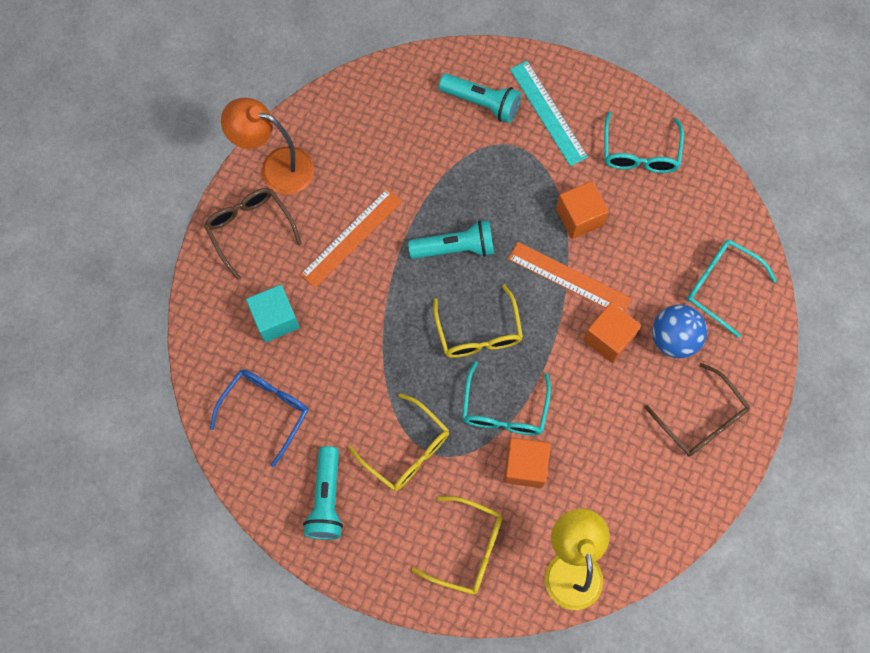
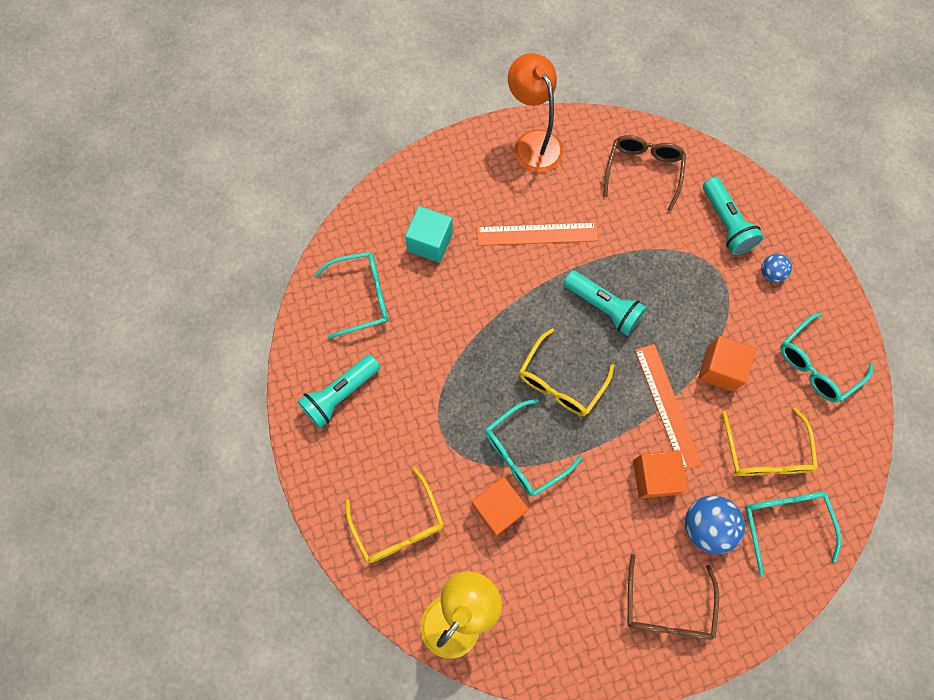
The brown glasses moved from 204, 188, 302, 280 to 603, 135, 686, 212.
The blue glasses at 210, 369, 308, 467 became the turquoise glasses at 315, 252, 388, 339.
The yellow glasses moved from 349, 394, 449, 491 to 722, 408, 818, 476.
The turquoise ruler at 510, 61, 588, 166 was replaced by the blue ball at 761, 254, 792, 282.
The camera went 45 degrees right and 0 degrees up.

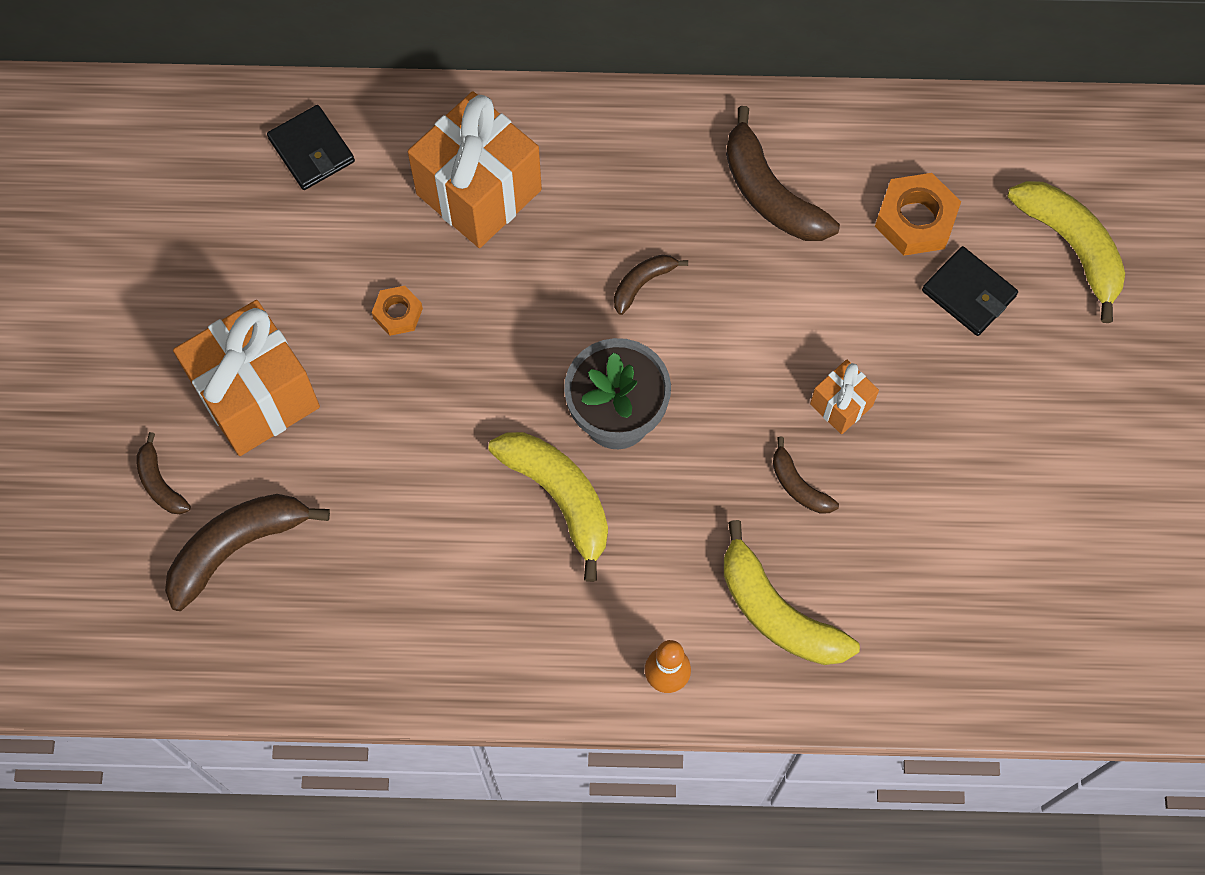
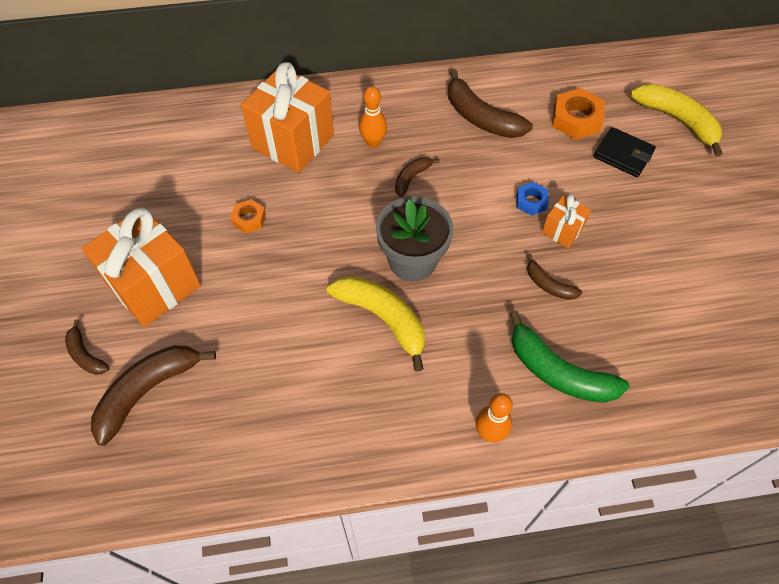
The black wallet at 267, 105, 355, 190 disappeared.
The yellow banana at 724, 520, 860, 665 became the green banana at 509, 311, 630, 403.
The orange bowling pin at 359, 86, 387, 148 appeared.
The blue nut at 516, 182, 549, 216 appeared.
The camera went 10 degrees left and 10 degrees down.

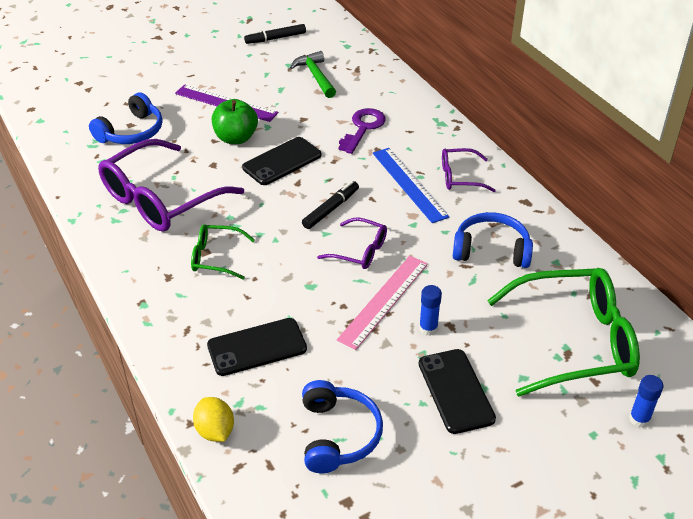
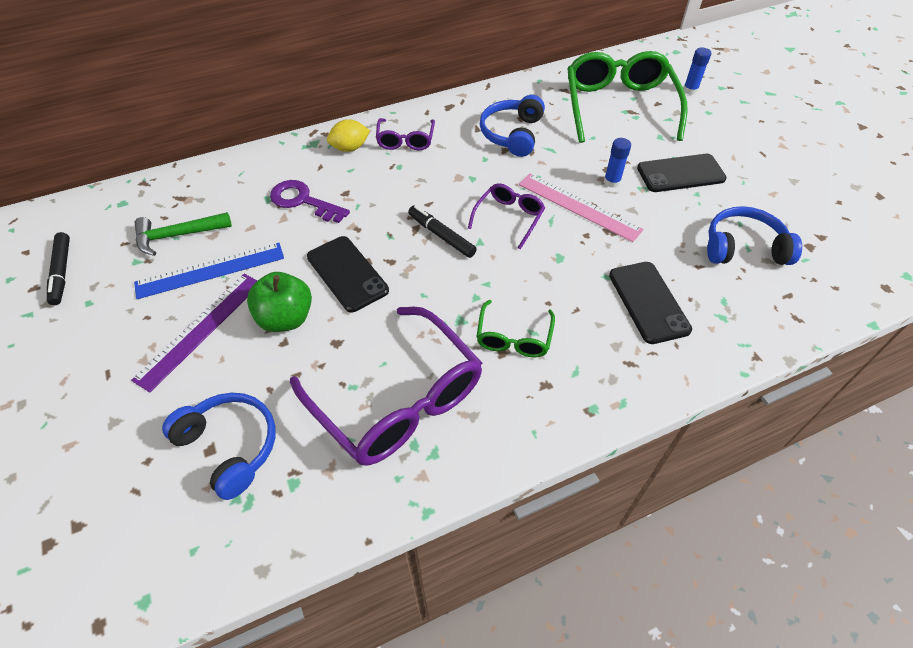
The yellow lemon moved from 193, 397, 234, 442 to 327, 119, 370, 152.
The blue ruler moved from 373, 148, 449, 223 to 134, 243, 284, 299.
The camera went 85 degrees left and 10 degrees up.

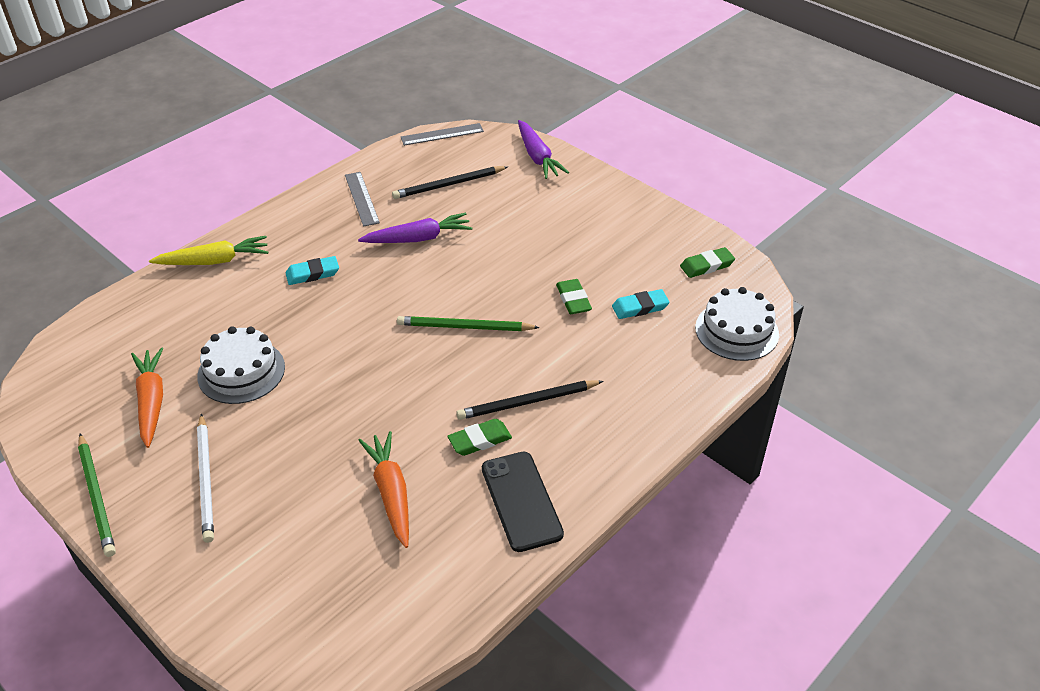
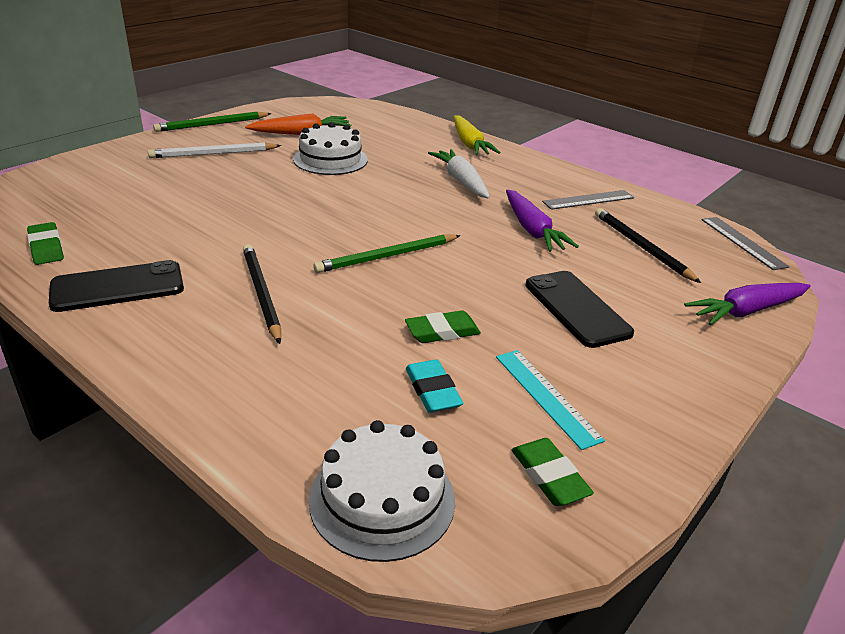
The turquoise eraser at 286, 256, 339, 285 was replaced by the white carrot at 428, 149, 490, 199.
The orange carrot at 358, 431, 409, 548 disappeared.
The green pencil at 397, 316, 540, 331 turned 120 degrees counterclockwise.
The green eraser moved from 448, 419, 512, 456 to 27, 222, 64, 265.
The turquoise ruler at 496, 350, 605, 450 appeared.
The black phone at 525, 271, 634, 348 appeared.
The camera went 85 degrees right and 10 degrees down.

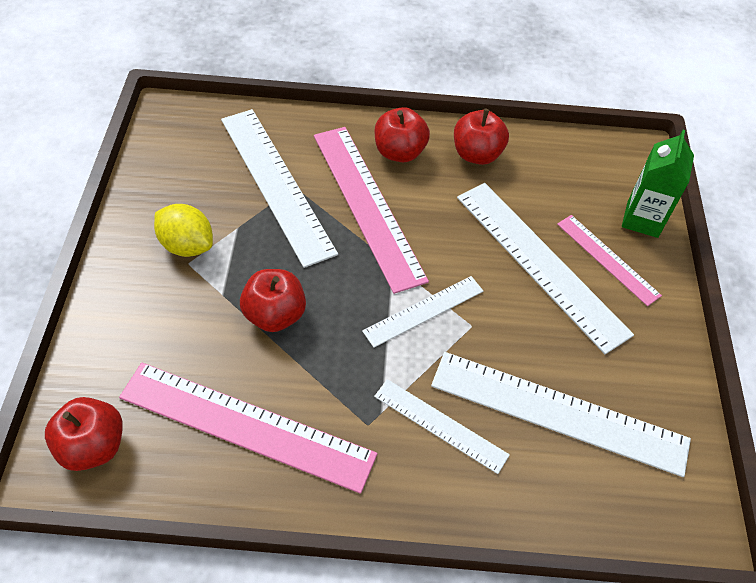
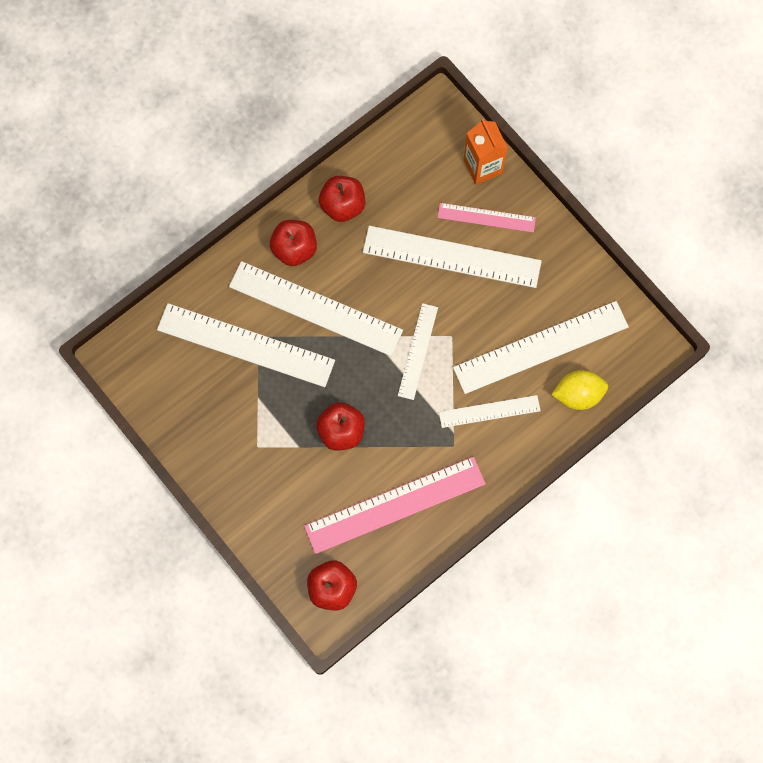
The yellow lemon moved from 154, 204, 213, 257 to 551, 370, 608, 410.
The pink ruler at 314, 127, 429, 294 became the white ruler at 229, 261, 403, 356.
The green carton at 622, 130, 694, 238 became the orange carton at 464, 119, 508, 185.
The camera went 40 degrees left and 20 degrees up.

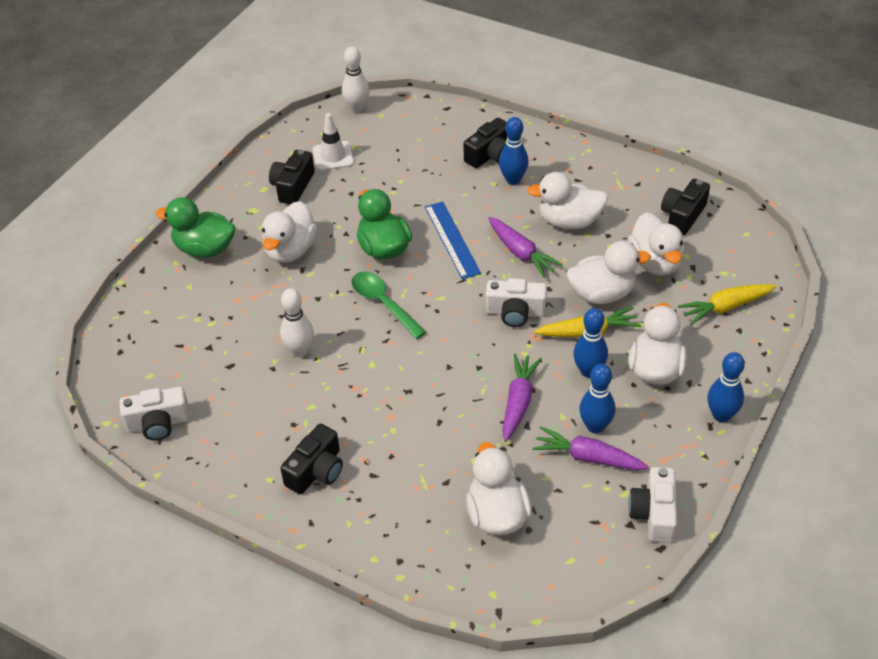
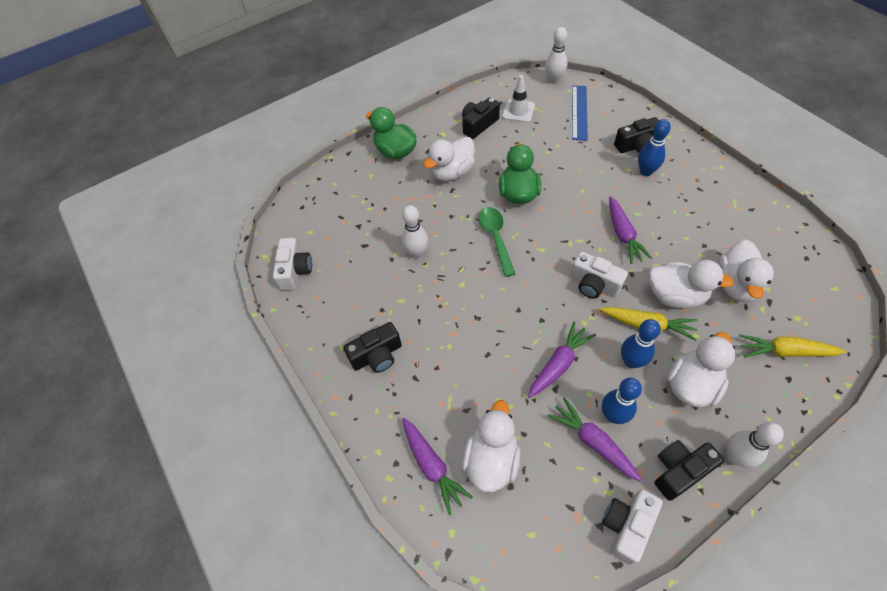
The white camera at 119, 387, 190, 441 turned 105 degrees counterclockwise.
The blue ruler moved from 425, 202, 481, 279 to 572, 86, 588, 141.
The white duck at 527, 172, 608, 229 disappeared.
The black camera moved from 661, 179, 710, 235 to 655, 440, 724, 501.
The blue bowling pin at 707, 352, 745, 422 became the white bowling pin at 726, 422, 784, 468.
The purple carrot at 402, 418, 473, 515 appeared.
The camera went 30 degrees right and 10 degrees up.

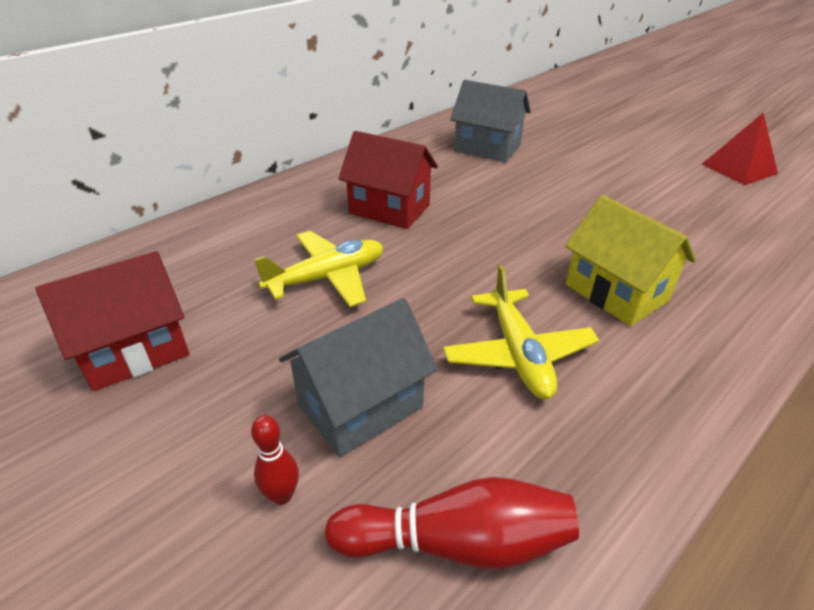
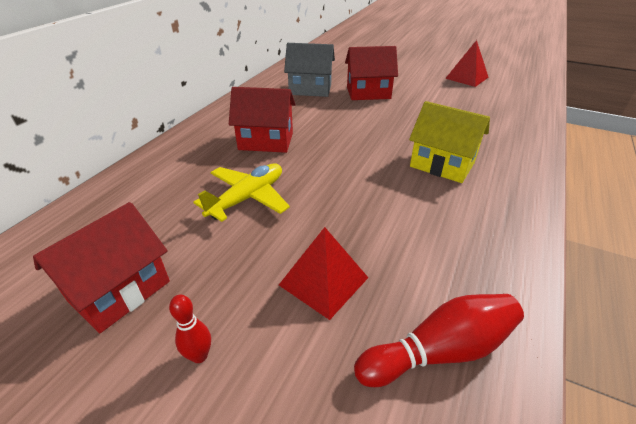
The red bowling pin moved from 251, 415, 299, 505 to 169, 295, 211, 363.
The grey house at 279, 298, 438, 457 was replaced by the red pyramid at 279, 227, 368, 320.
The yellow plane at 443, 265, 599, 399 disappeared.
The red house at 345, 46, 398, 100 appeared.
The camera went 20 degrees left and 0 degrees up.

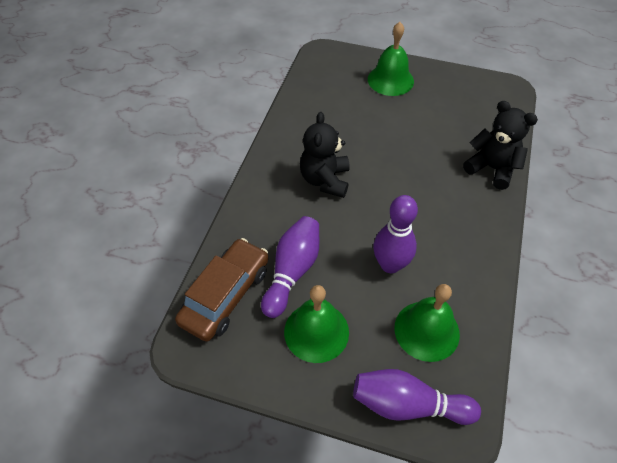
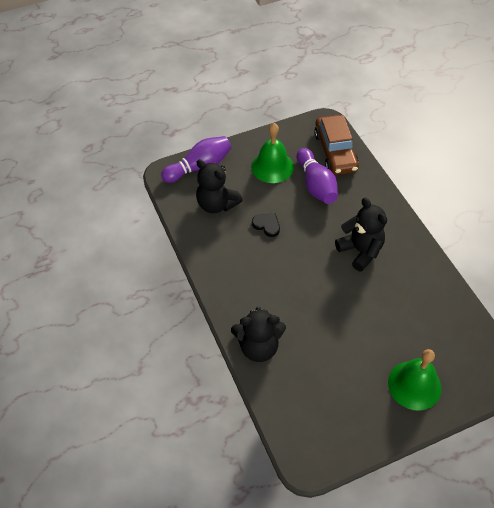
The purple bowling pin at 373, 195, 418, 273 was replaced by the black heart at 252, 213, 280, 237.
The green bell at 394, 284, 460, 362 was replaced by the black teddy bear at 196, 159, 243, 213.
The camera went 140 degrees right and 0 degrees up.

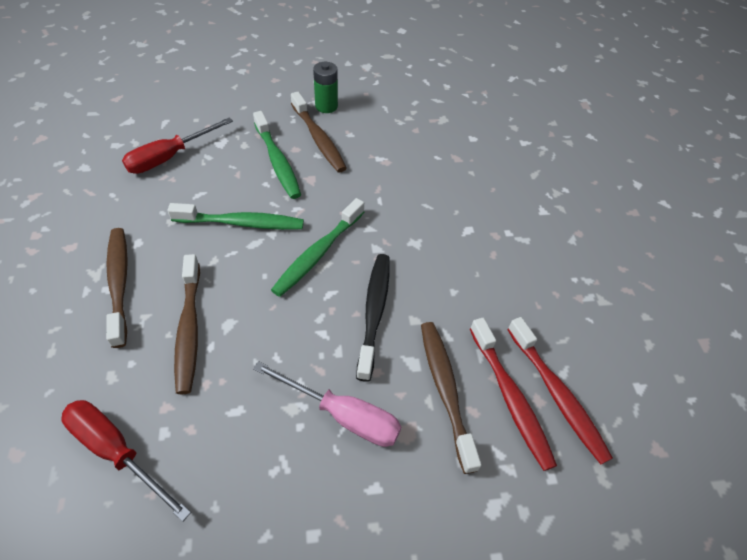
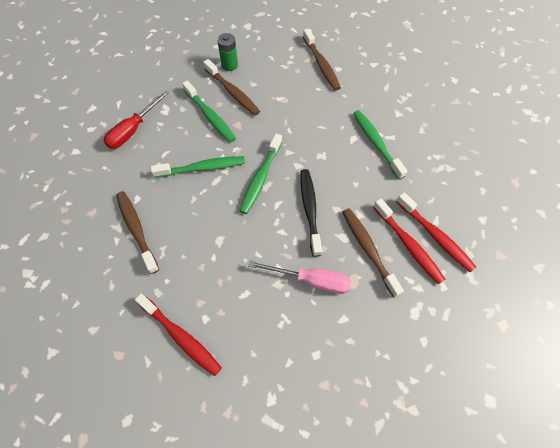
The red screwdriver at 61, 400, 191, 522 was replaced by the red toothbrush at 135, 294, 222, 376.
The brown toothbrush moved from 174, 254, 200, 394 to 303, 29, 341, 90.
The green toothbrush at 353, 110, 408, 180 appeared.
The camera went 10 degrees left and 10 degrees up.

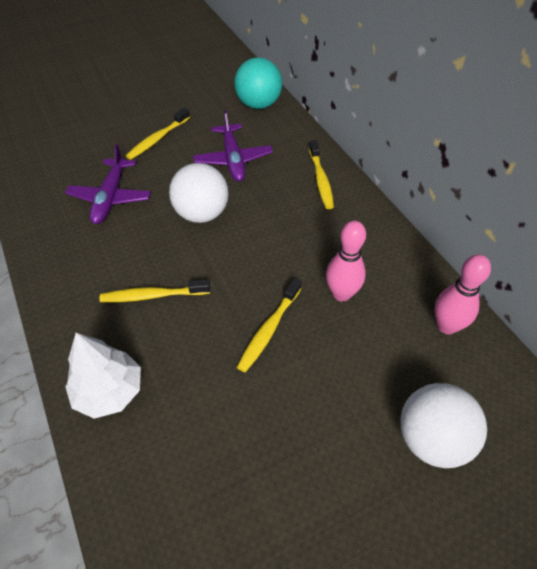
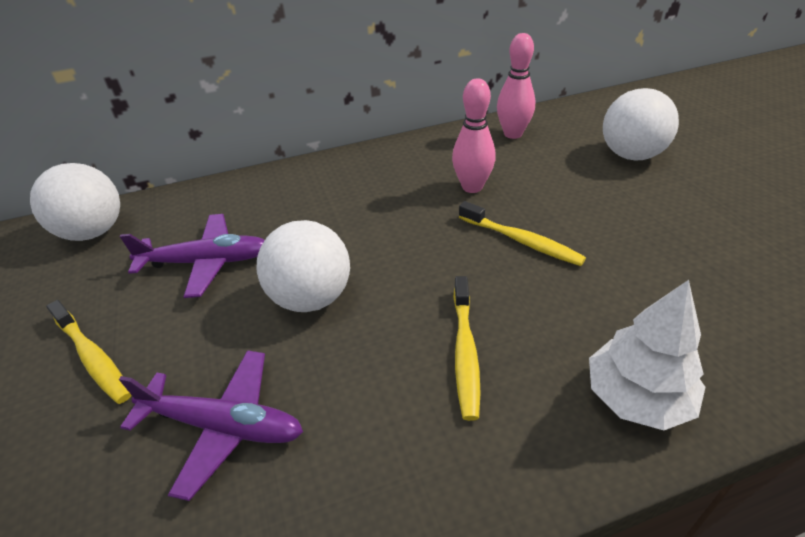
The turquoise ball at 234, 57, 282, 109 became the white ball at 30, 163, 120, 241.
The yellow toothbrush at 309, 140, 334, 209 disappeared.
The camera went 80 degrees left and 10 degrees down.

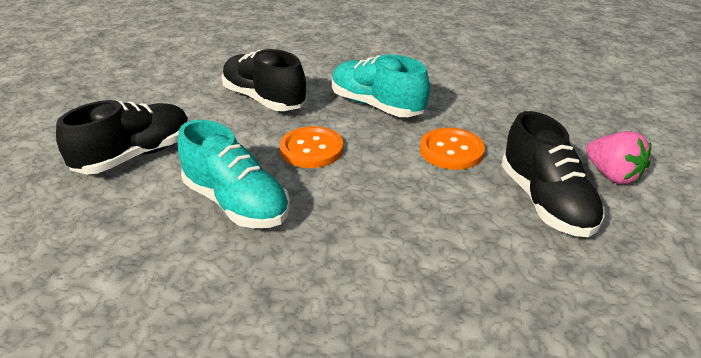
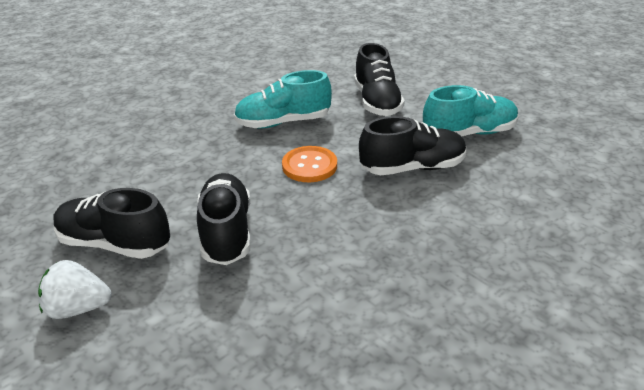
The turquoise shoe moved from 332, 54, 430, 117 to 423, 85, 519, 137.
The orange button at 420, 128, 485, 170 was replaced by the black shoe at 197, 173, 250, 265.
The pink strawberry at 586, 131, 651, 184 became the white strawberry at 38, 260, 112, 319.
The camera went 125 degrees right and 0 degrees up.

